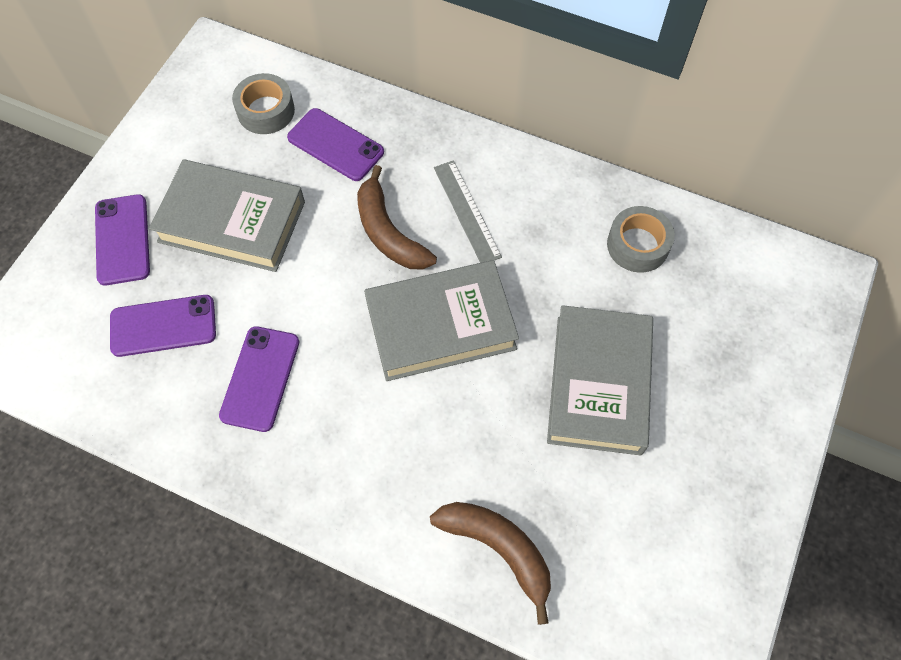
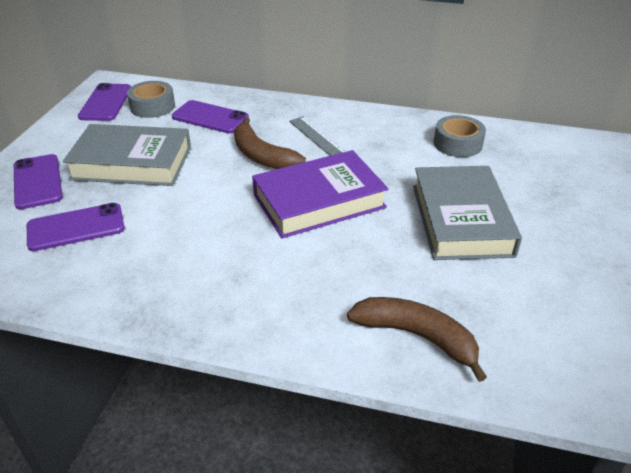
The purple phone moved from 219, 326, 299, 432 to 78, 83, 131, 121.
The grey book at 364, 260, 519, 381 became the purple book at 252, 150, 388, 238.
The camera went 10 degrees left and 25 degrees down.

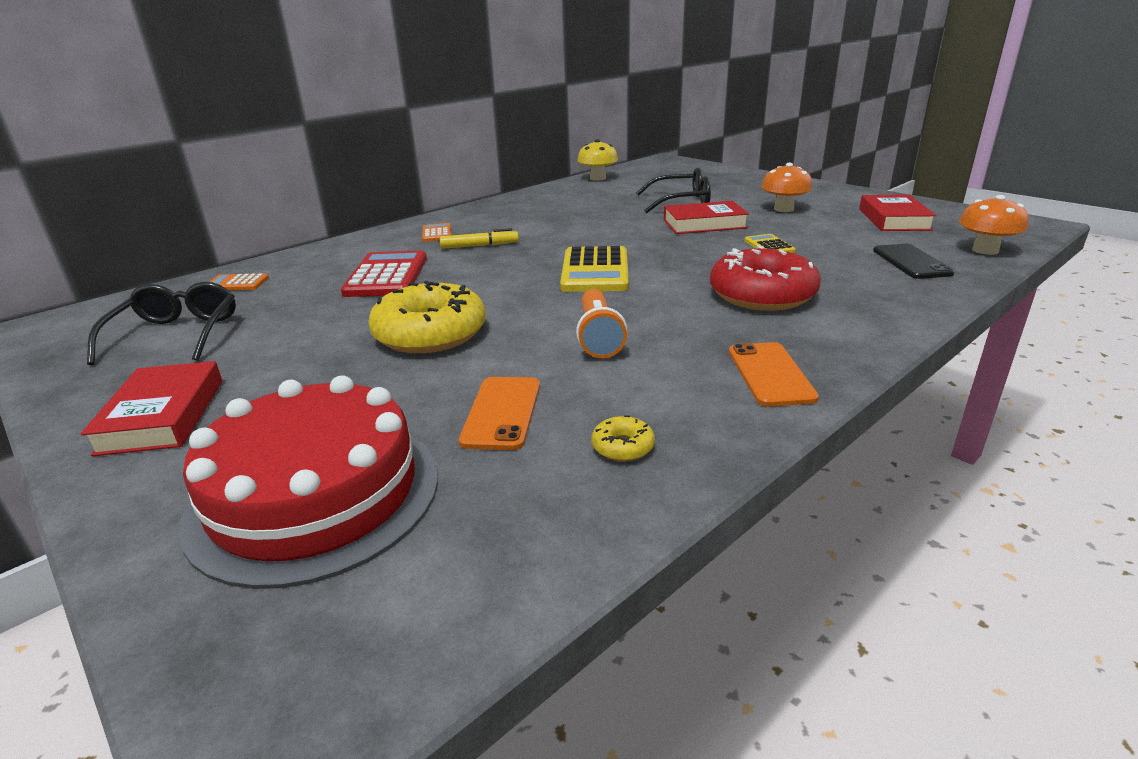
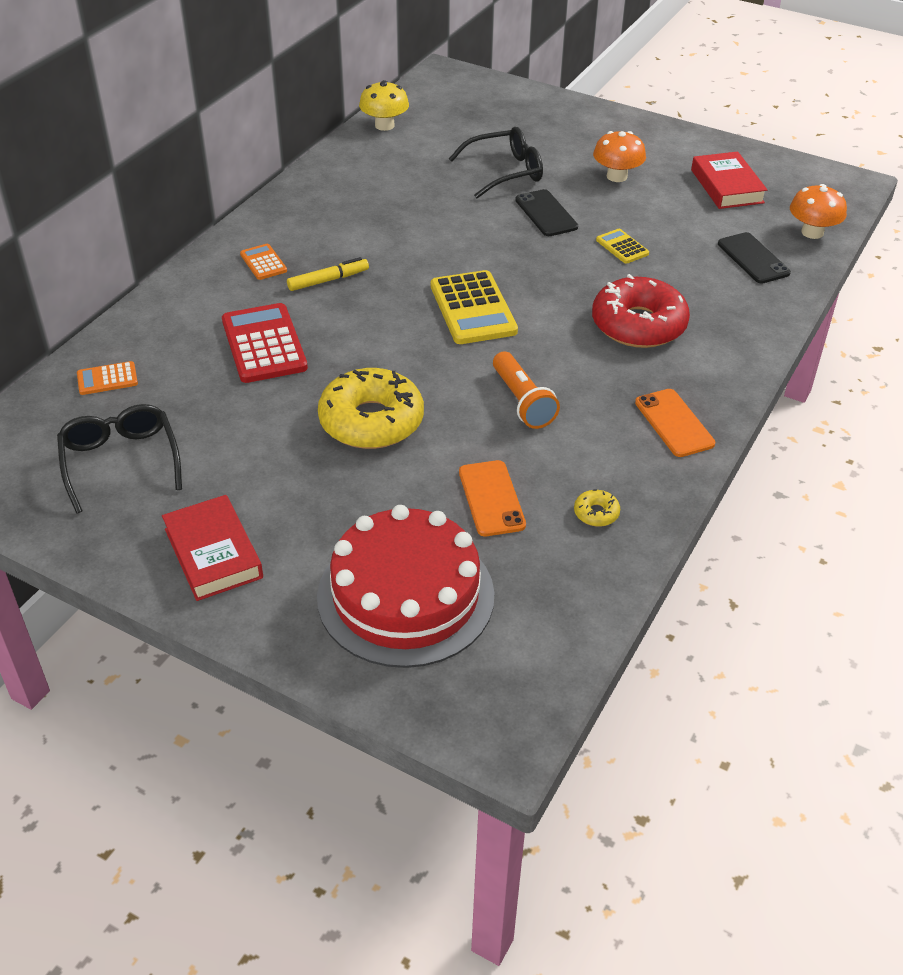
The red book at 664, 201, 749, 234 was replaced by the black phone at 515, 189, 578, 236.
The camera went 20 degrees left and 15 degrees up.

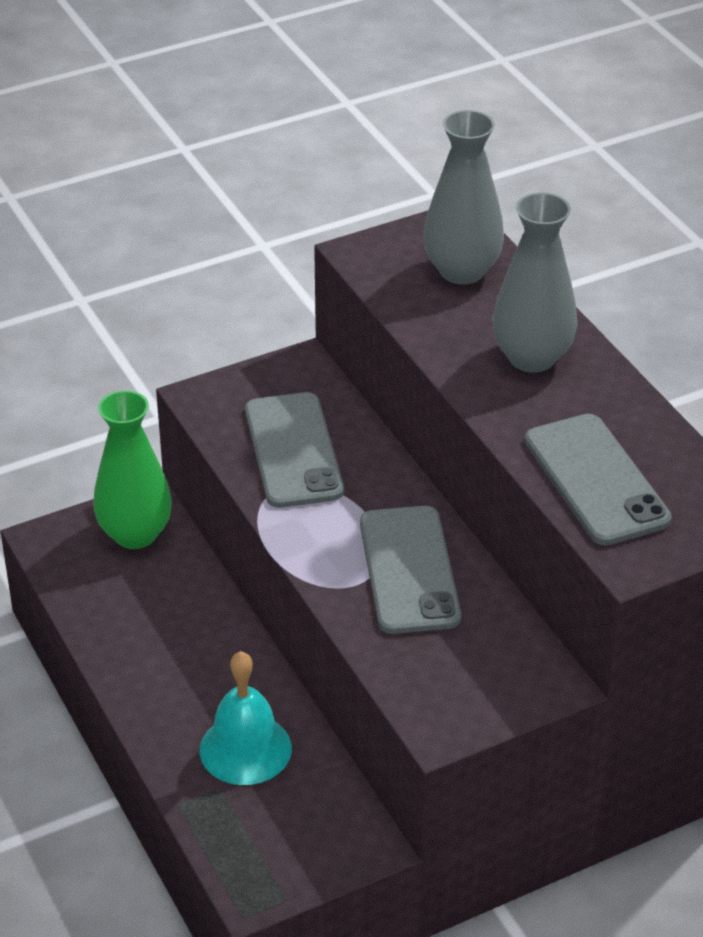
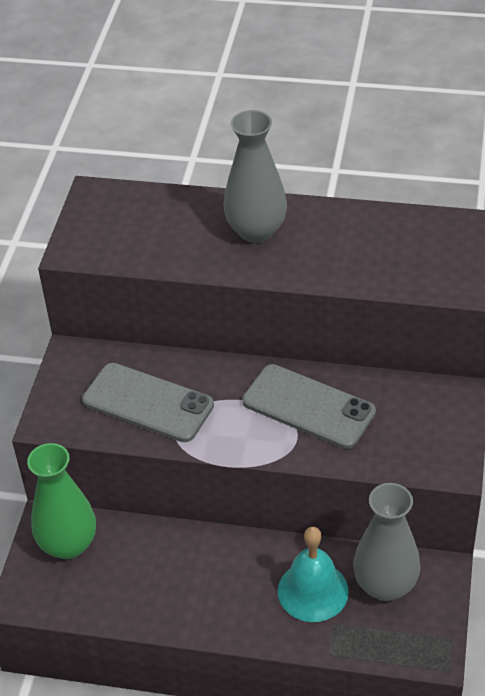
The grey vase moved from 424, 110, 504, 285 to 353, 483, 421, 601.
The grey phone at 525, 414, 672, 546 disappeared.
The camera went 50 degrees left and 5 degrees up.

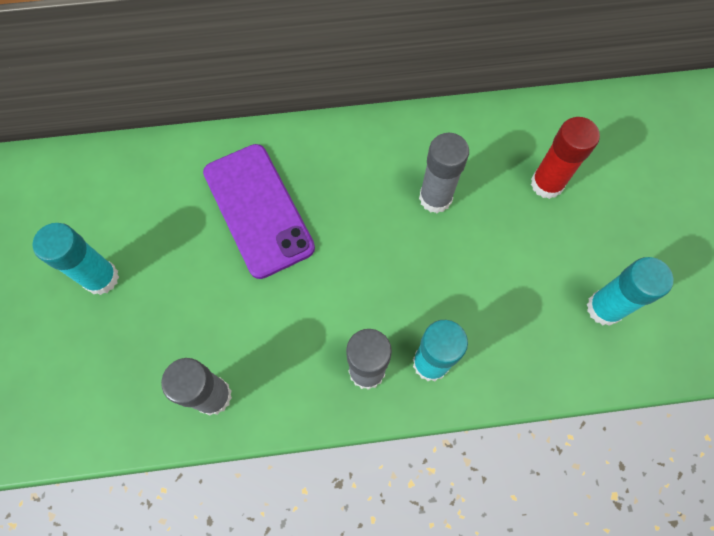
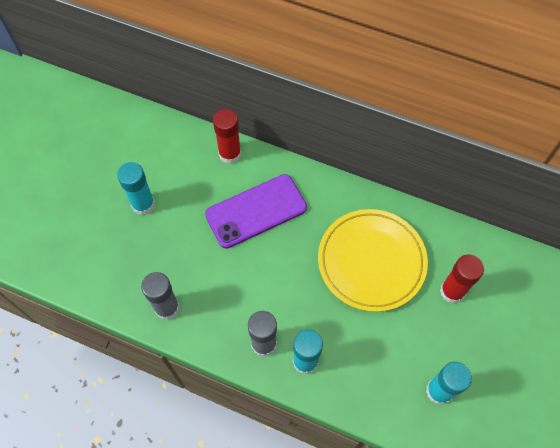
The purple phone at 203, 144, 315, 279 turned 60 degrees clockwise.
The grey glue stick at 419, 133, 469, 213 was replaced by the yellow plate at 318, 209, 428, 312.
The red glue stick at 213, 109, 241, 164 appeared.
The camera went 30 degrees right and 5 degrees down.

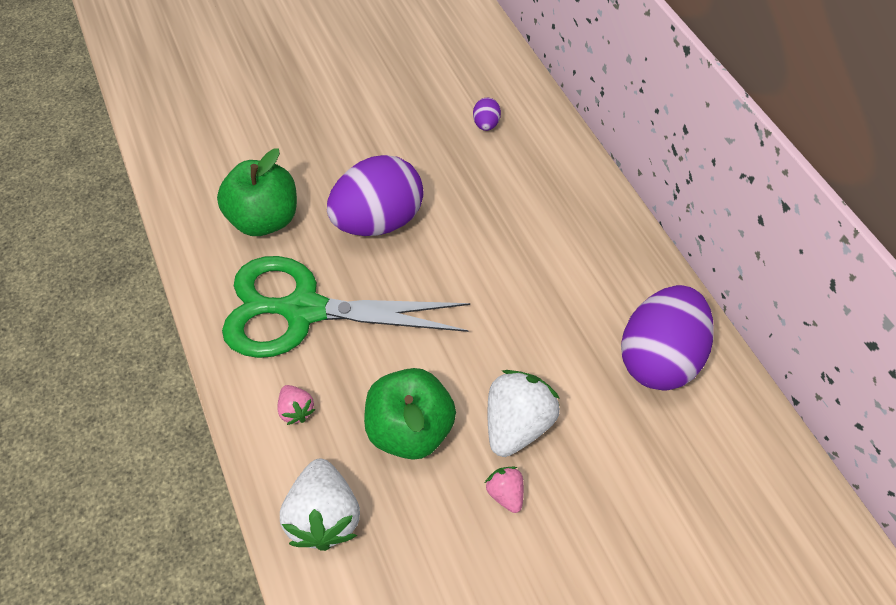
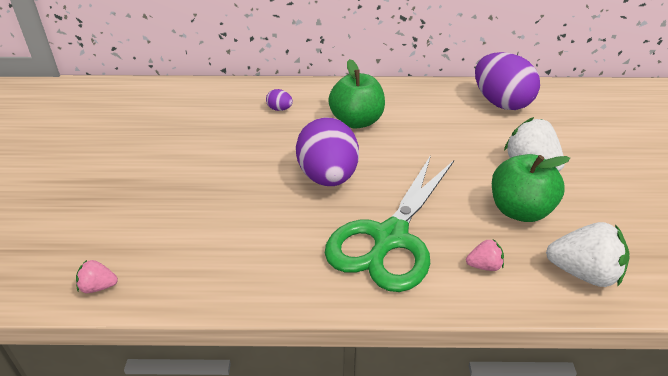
The green apple moved from 217, 149, 297, 236 to 328, 59, 385, 129.
The pink strawberry moved from 485, 467, 524, 513 to 76, 260, 118, 293.
The camera went 65 degrees left and 20 degrees down.

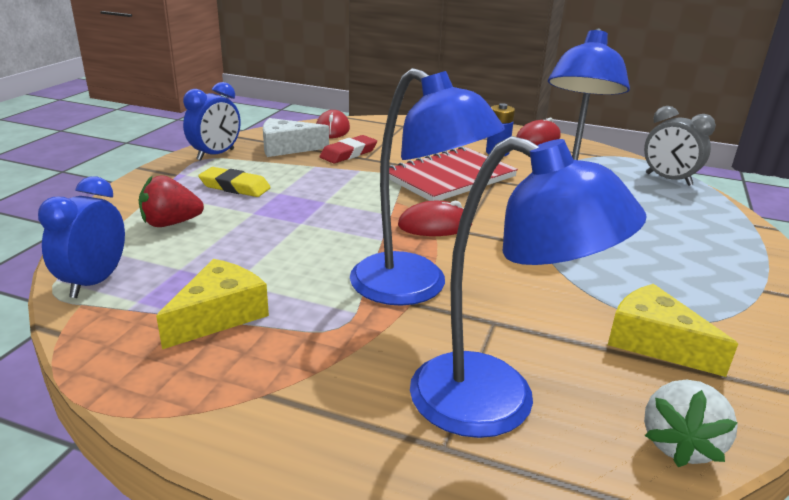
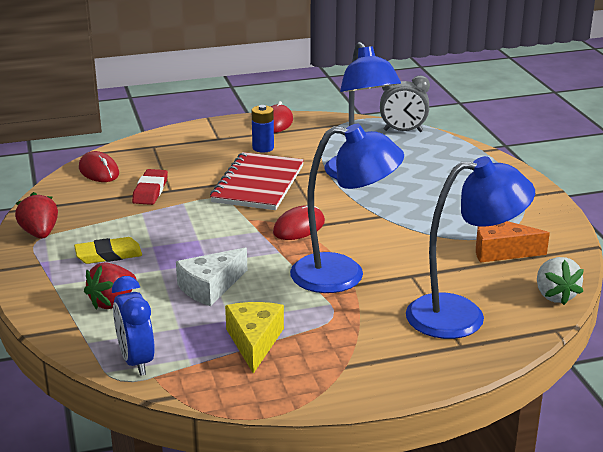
The blue clock at 183, 82, 241, 161 was replaced by the red strawberry at 15, 192, 58, 239.
The white cheese moved from 263, 118, 329, 157 to 176, 248, 247, 306.
The yellow cheese at 608, 284, 738, 377 became the orange cheese at 476, 221, 550, 263.
The camera went 35 degrees left and 0 degrees up.

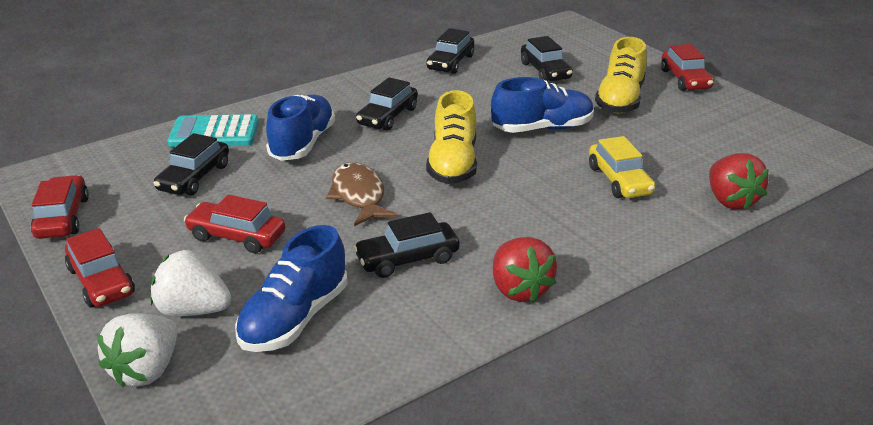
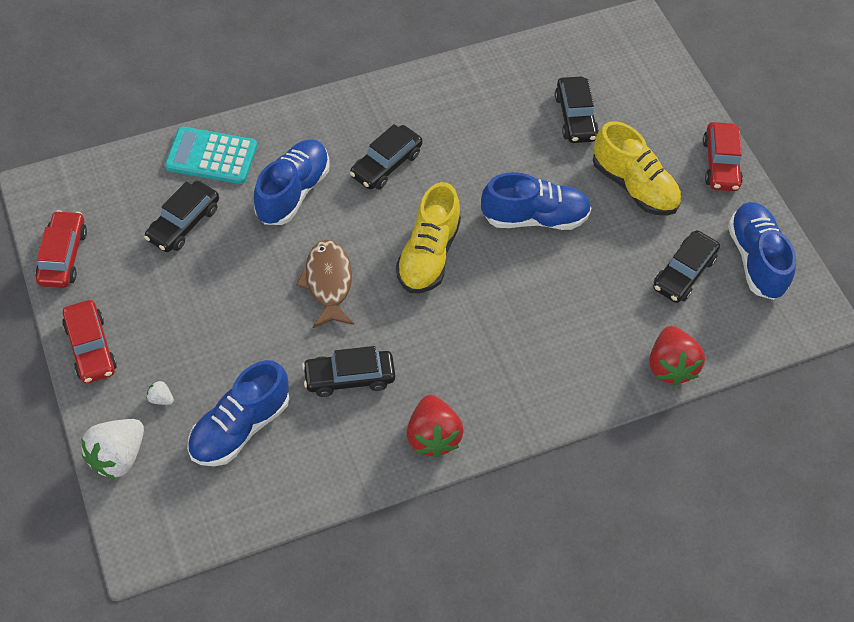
The white strawberry at 150, 250, 231, 316 changed to 0.43 times the size.
The red car at 184, 195, 286, 253 disappeared.
The black car moved from 426, 28, 474, 74 to 653, 230, 720, 303.
The yellow car at 589, 136, 655, 198 disappeared.
The yellow shoe at 595, 37, 647, 113 turned 75 degrees counterclockwise.
The blue shoe at 728, 202, 796, 300 appeared.
The camera went 10 degrees right and 25 degrees up.

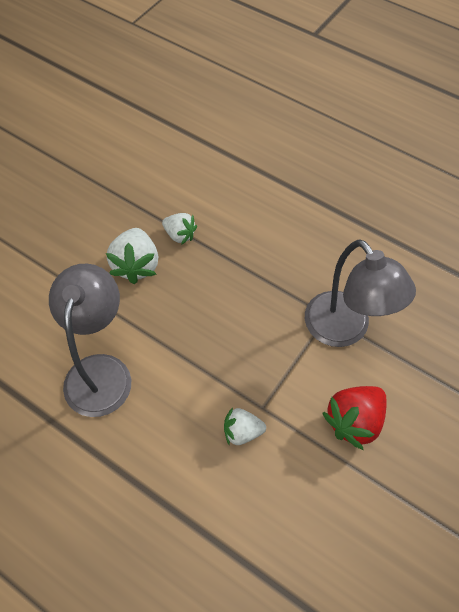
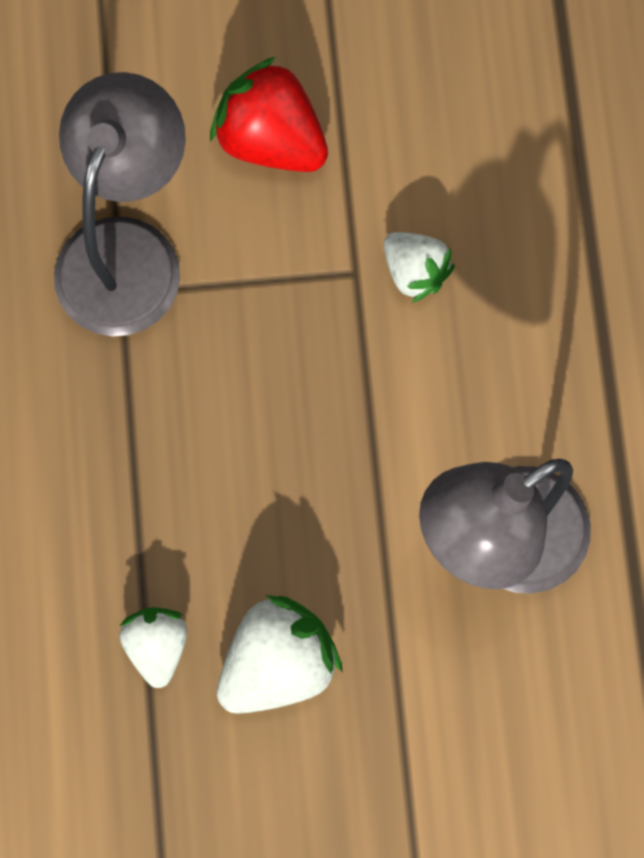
The red strawberry at 322, 386, 387, 450 turned 150 degrees counterclockwise.
The camera went 130 degrees left and 15 degrees up.

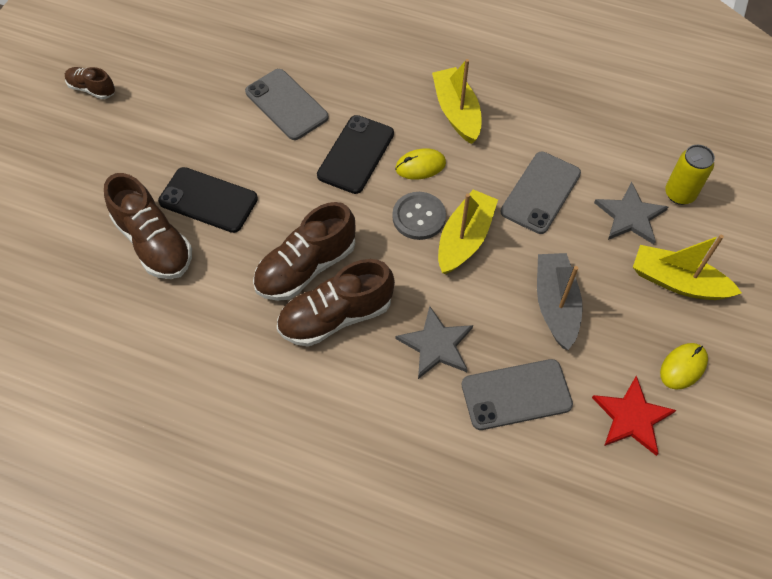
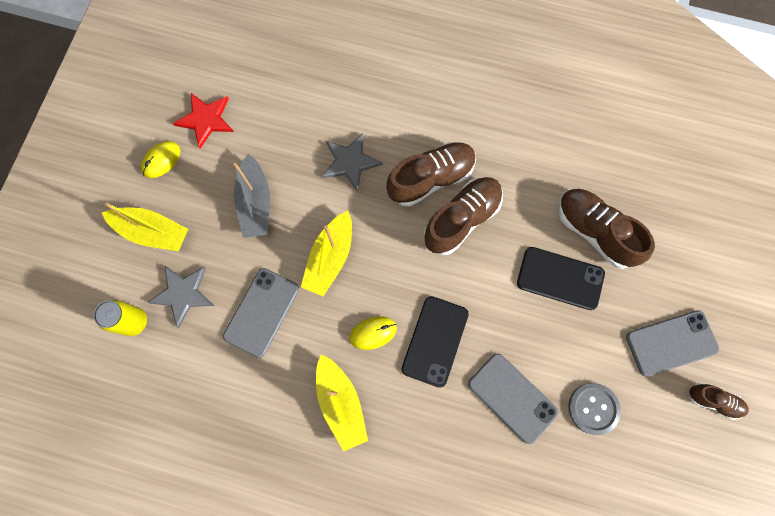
The grey button moved from 392, 192, 446, 240 to 568, 383, 621, 435.
The grey phone moved from 462, 359, 573, 430 to 626, 310, 719, 376.
The camera went 175 degrees right and 15 degrees up.

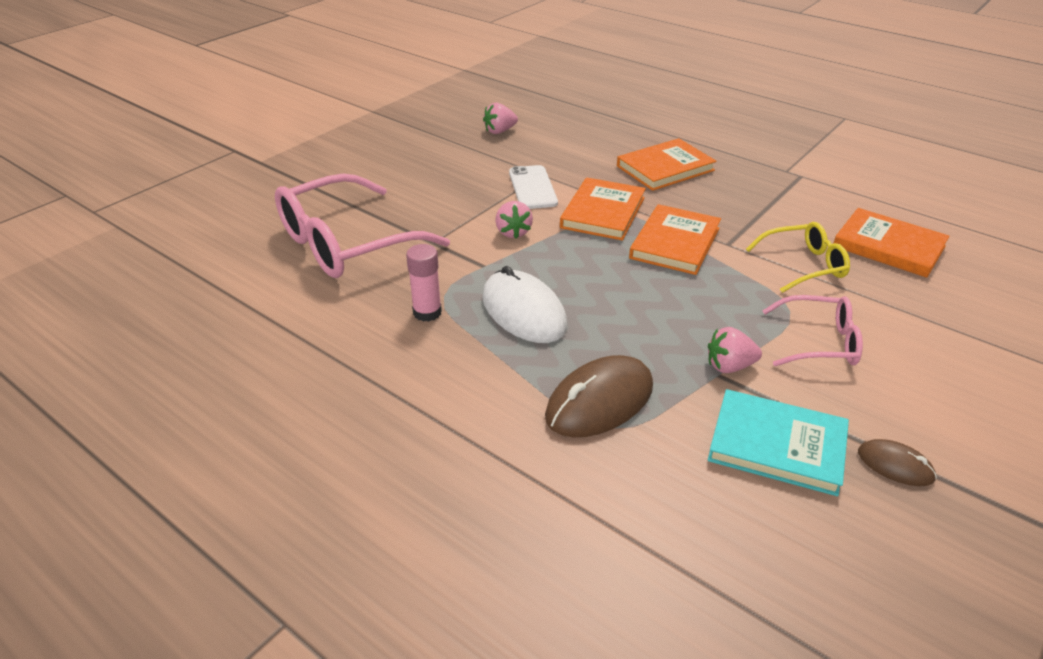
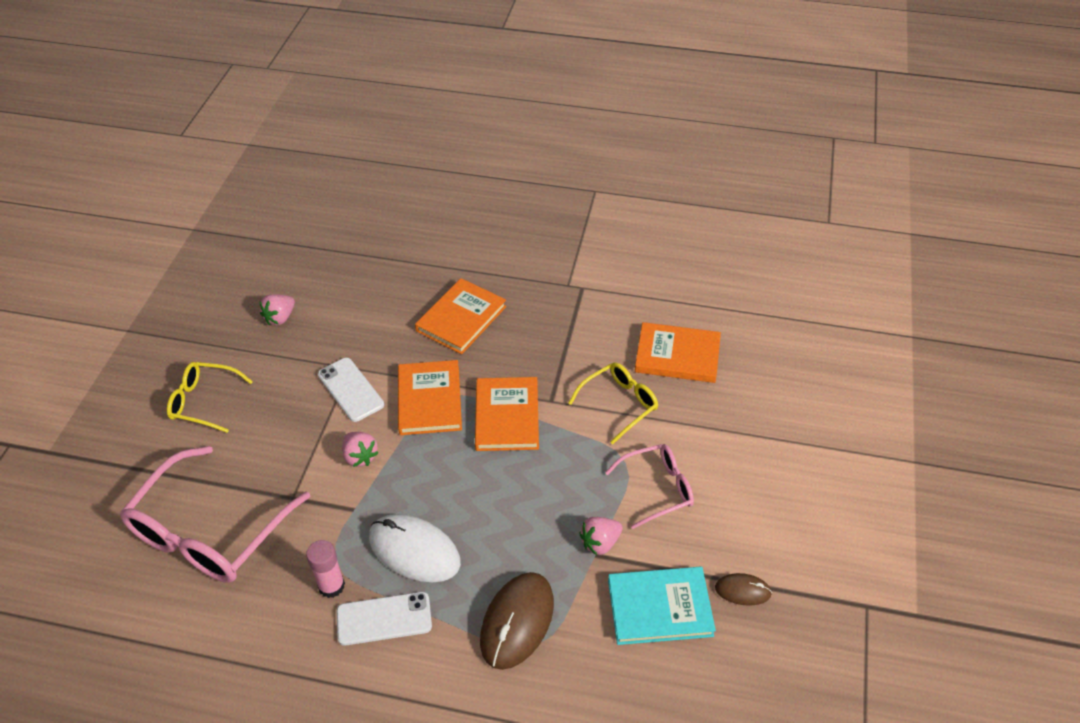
The yellow glasses at 167, 362, 253, 433 appeared.
The white phone at 337, 592, 432, 646 appeared.
The camera went 25 degrees left and 10 degrees up.

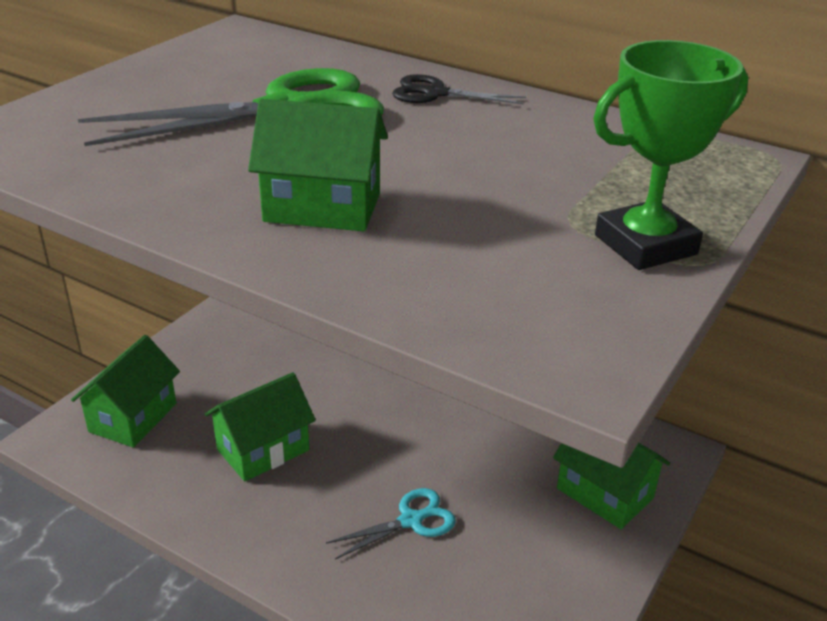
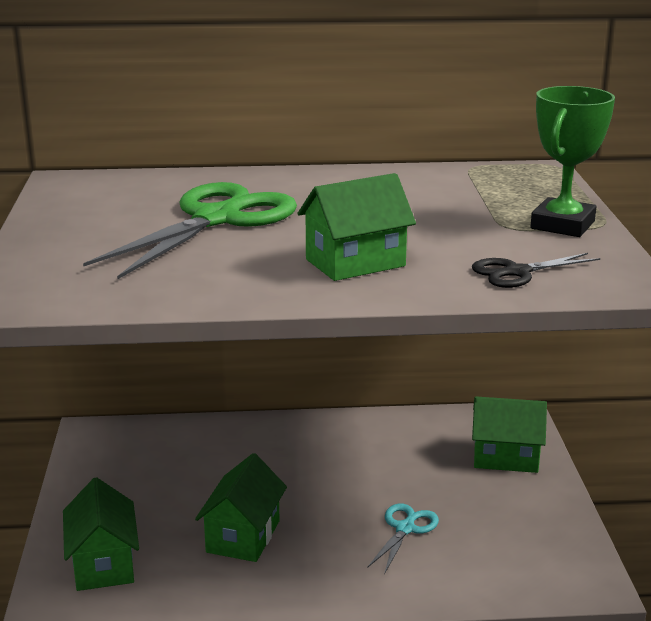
The black scissors moved from 392, 74, 526, 105 to 472, 253, 600, 288.
The camera went 35 degrees left and 10 degrees down.

